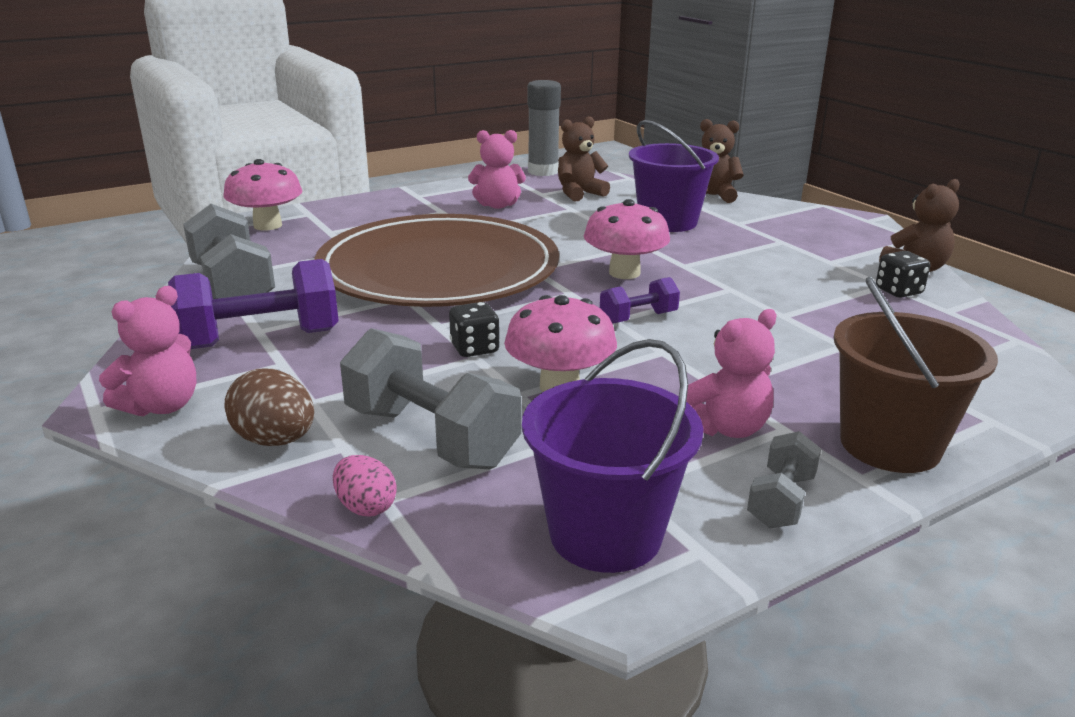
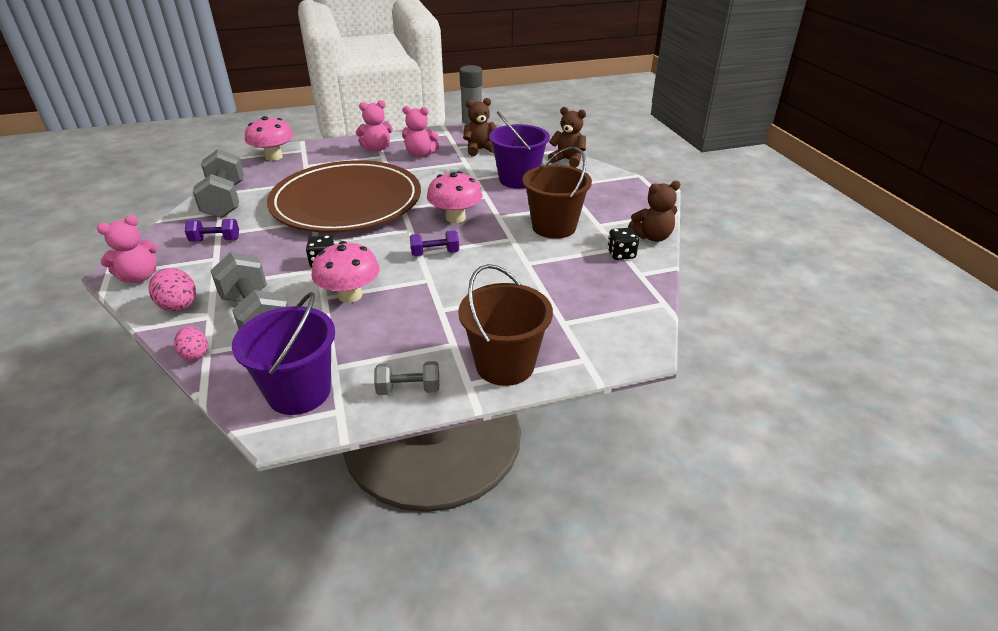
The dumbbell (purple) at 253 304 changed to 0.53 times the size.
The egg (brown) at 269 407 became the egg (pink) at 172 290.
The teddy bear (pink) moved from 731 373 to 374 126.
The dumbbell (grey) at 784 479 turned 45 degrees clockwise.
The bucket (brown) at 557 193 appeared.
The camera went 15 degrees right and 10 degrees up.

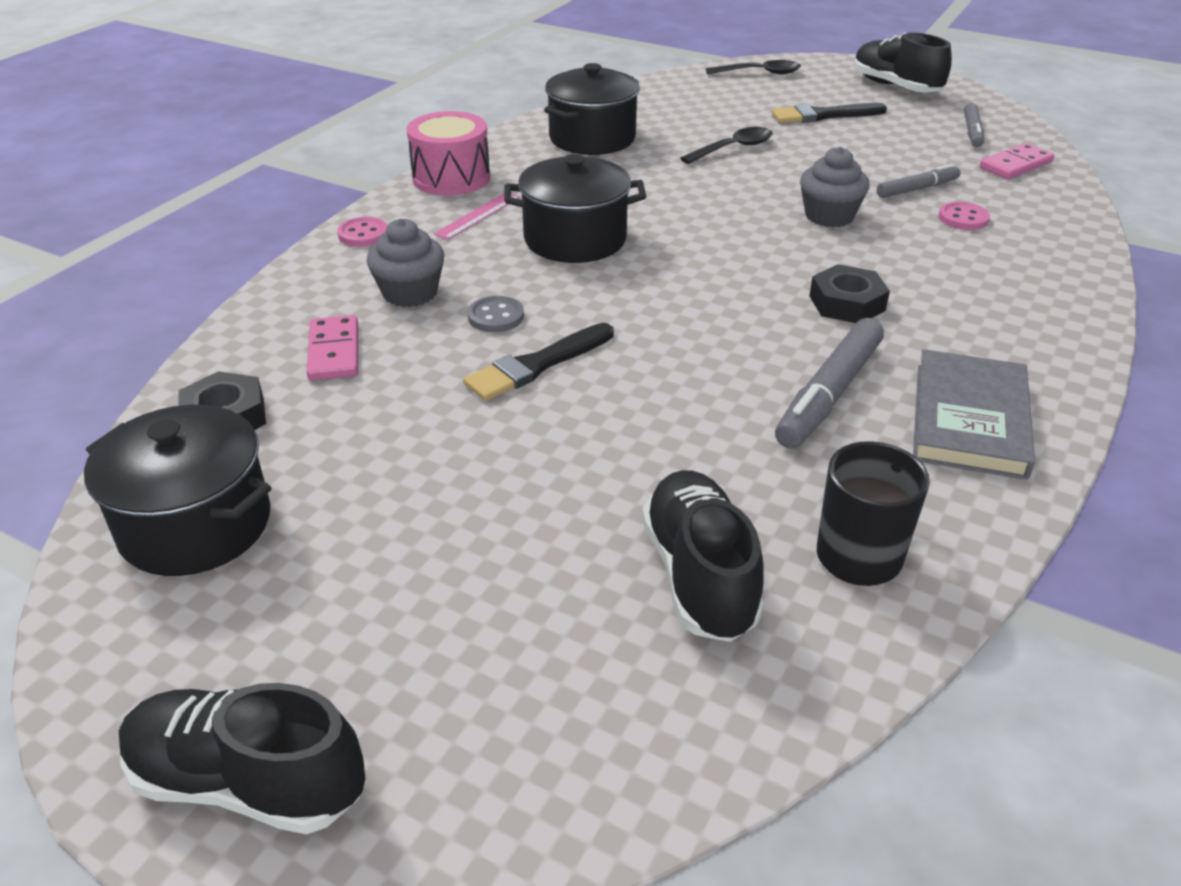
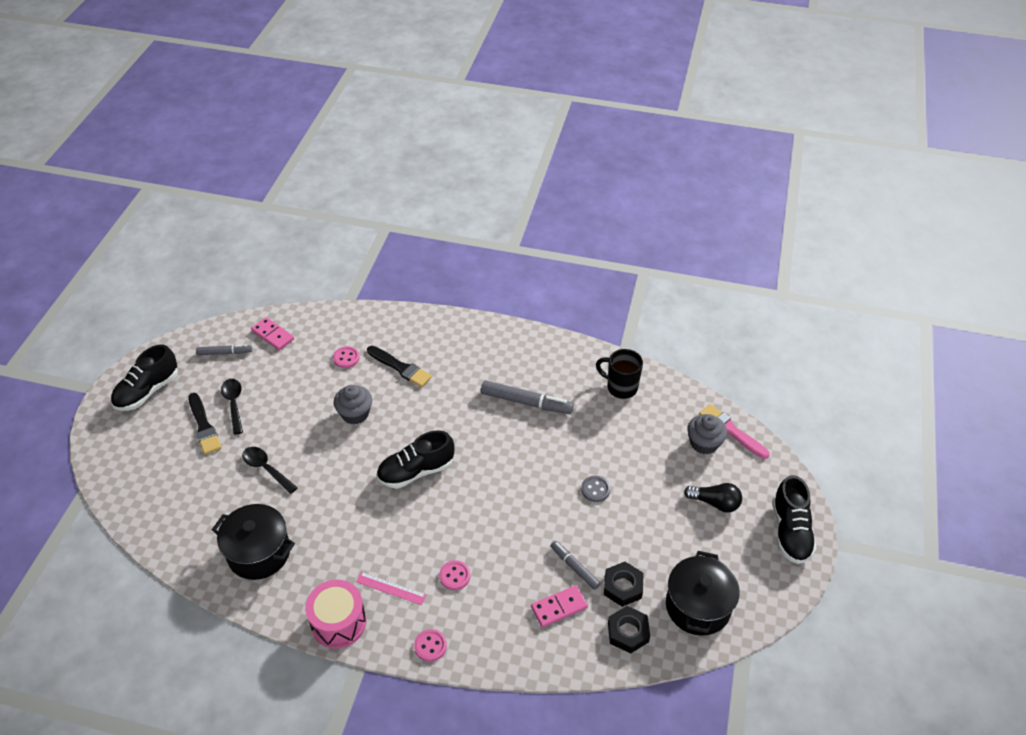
The cupcake (grey) moved from 406 263 to 707 434.
The brush (black) moved from 538 362 to 399 366.
The button (grey) moved from 495 314 to 596 489.
The pot (black) at 575 208 disappeared.
The shoe (black) moved from 703 556 to 416 459.
The spoon (black) moved from 753 67 to 232 407.
The nut (black) moved from 849 293 to 624 584.
The marker (grey) moved from 919 181 to 575 565.
The book (grey) at 974 414 disappeared.
The button (pink) at 454 575 appeared.
The light bulb (black) at 713 498 appeared.
The brush (pink) at 734 431 appeared.
The camera went 105 degrees left and 10 degrees up.

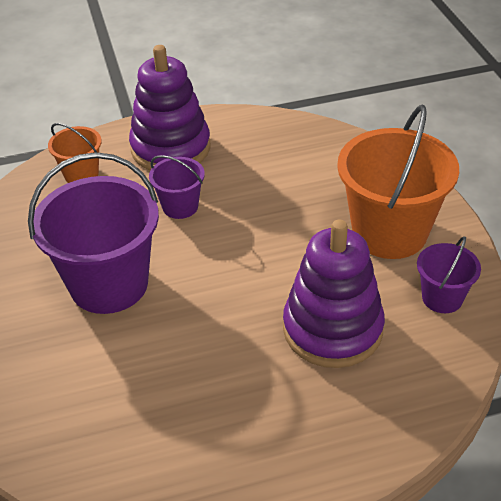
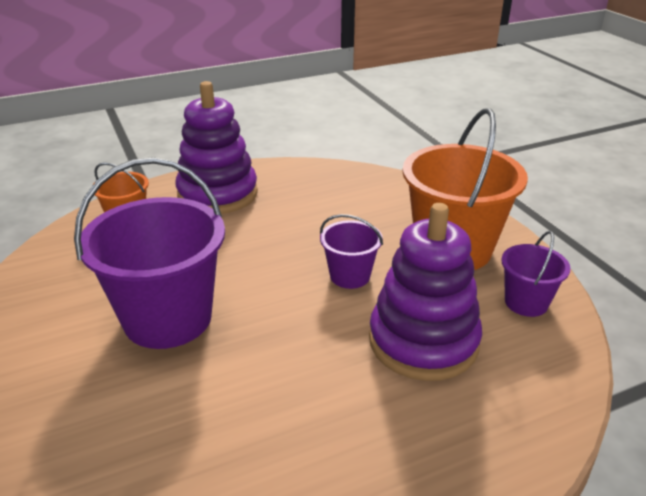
The bucket (purple) moved from 177 187 to 351 251.
The camera went 10 degrees left and 10 degrees down.

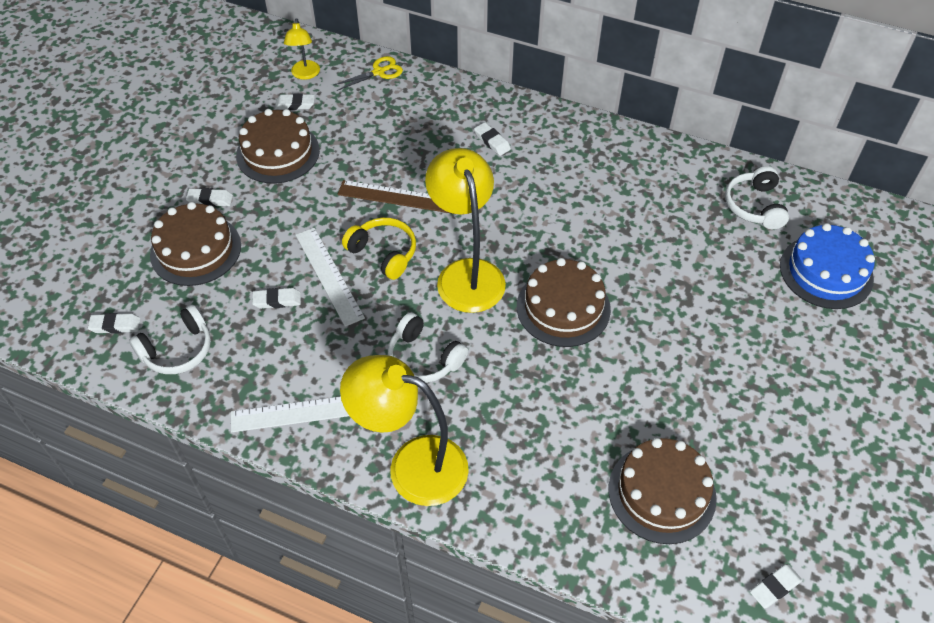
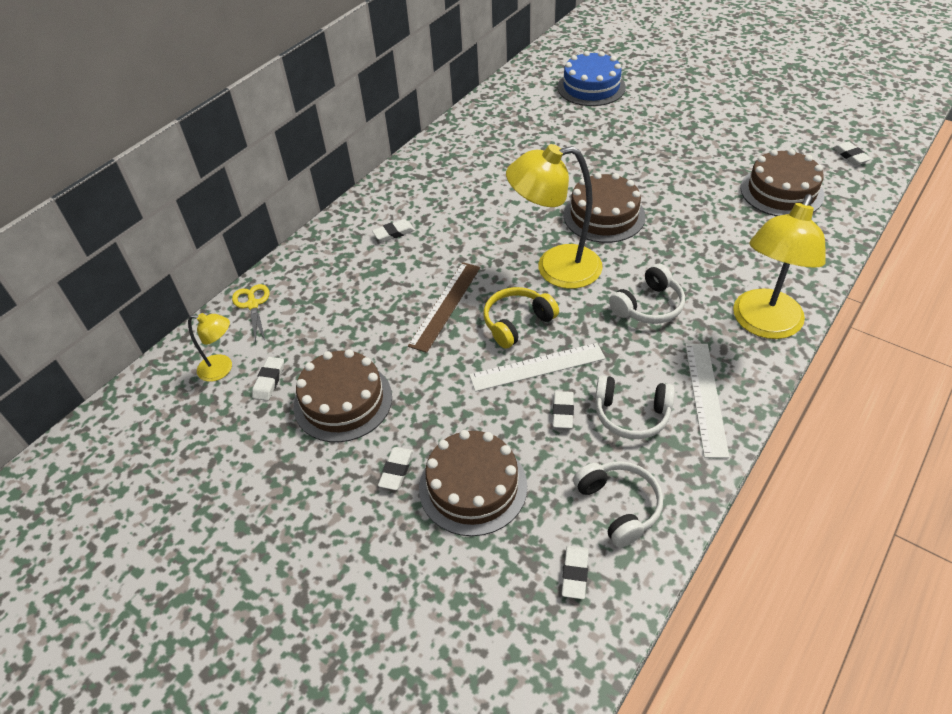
The headphones (white) moved from 757 197 to 635 407.
The camera went 75 degrees left and 5 degrees down.

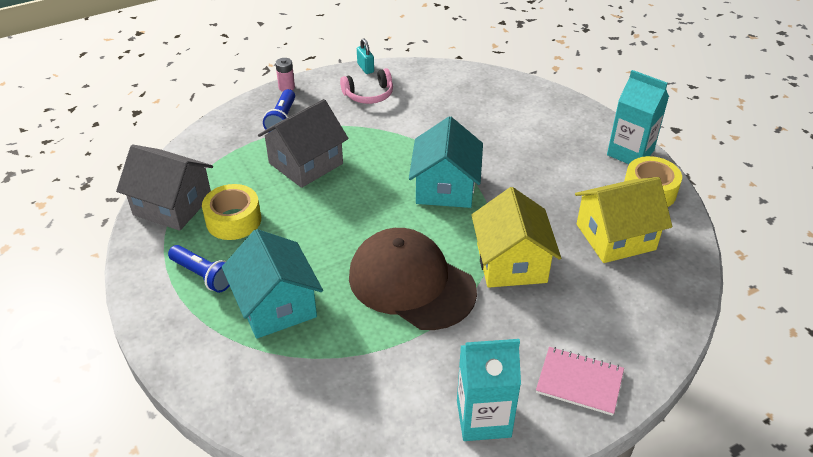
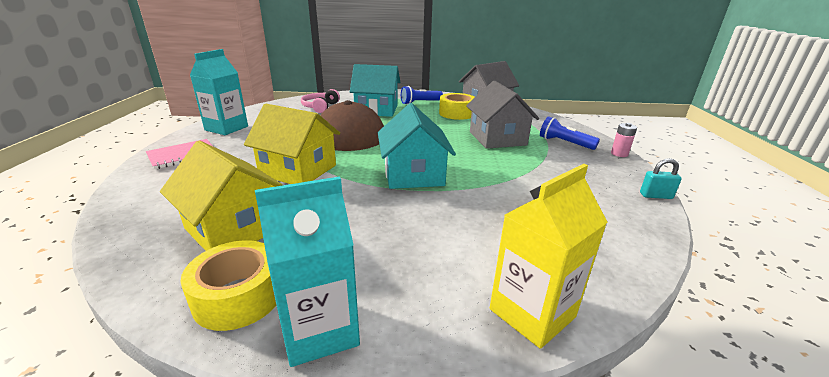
The headphones (pink) moved from 366 86 to 320 101.
The house (turquoise) at 446 162 turned 45 degrees clockwise.
The house (yellow) at 623 220 turned 60 degrees counterclockwise.
The carton (yellow) at 549 256 appeared.
The camera went 120 degrees right and 15 degrees down.

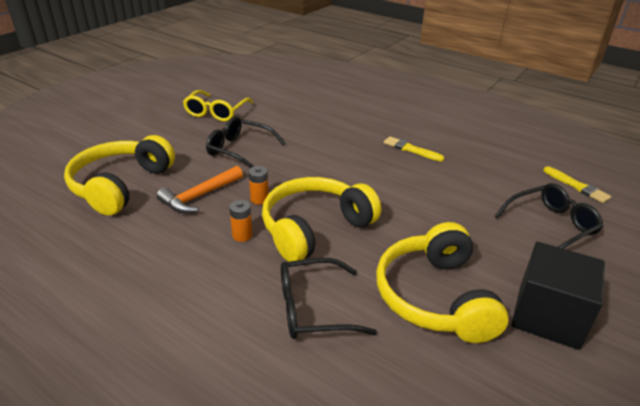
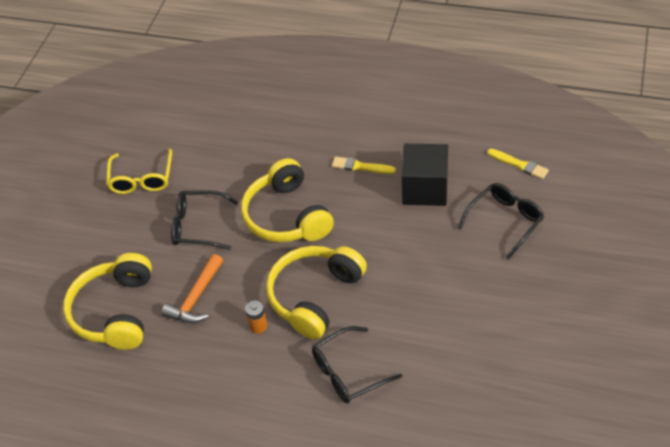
The battery (orange) at 259 185 disappeared.
The headphones (yellow) moved from 442 282 to 287 200.
The cube (black) moved from 558 296 to 425 175.
The camera went 15 degrees left and 15 degrees up.

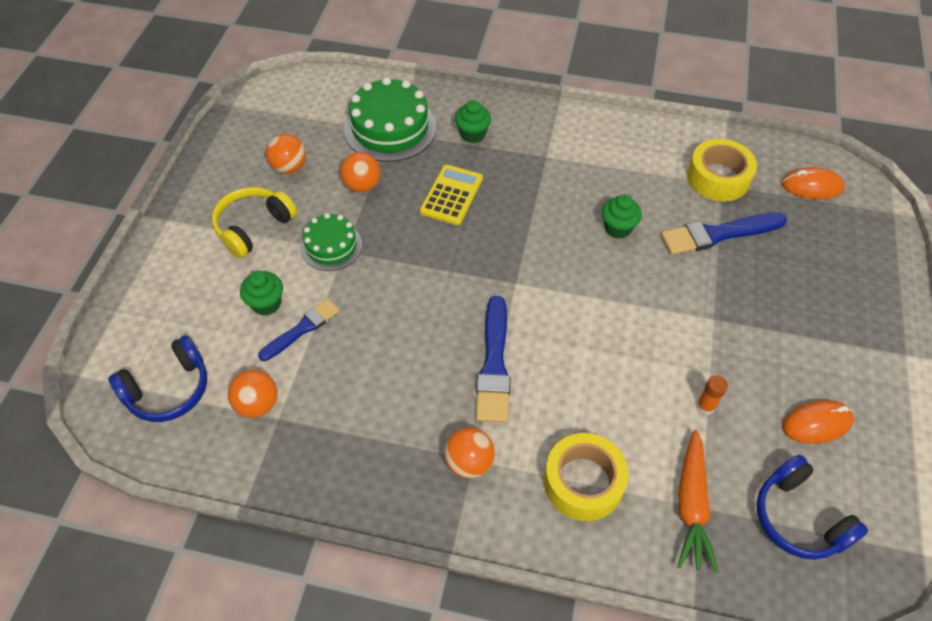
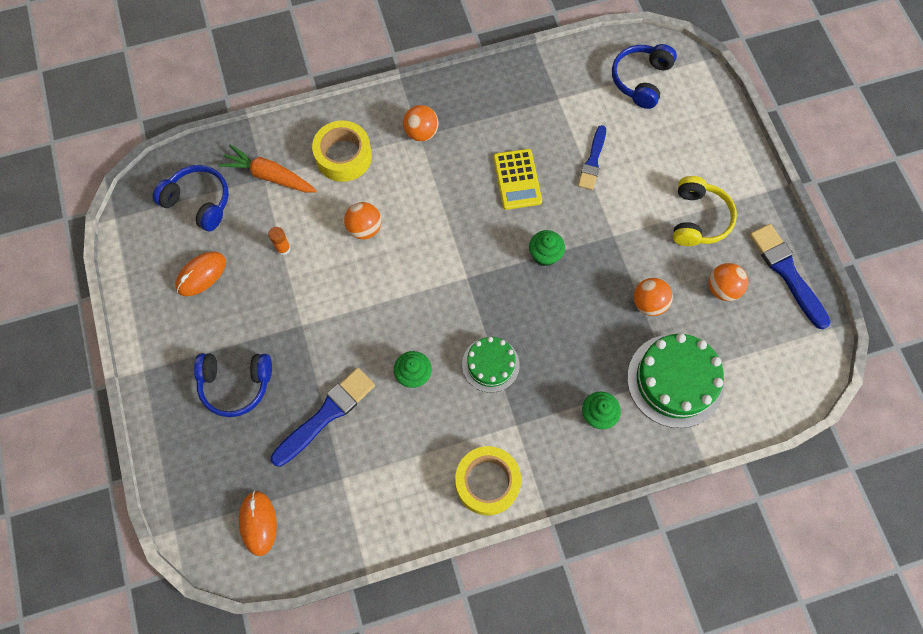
The ball (orange) moved from 253 393 to 363 220.
The cupcake (green) moved from 261 293 to 547 248.
The cake (green) moved from 331 242 to 491 365.
The calculator (yellow) moved from 451 195 to 517 179.
The brush (blue) moved from 493 359 to 789 276.
The carrot (orange) at 698 501 turned 45 degrees counterclockwise.
The tape (yellow) moved from 722 170 to 488 480.
The mouse (orange) at 813 183 turned 75 degrees counterclockwise.
The headphones (blue) at 233 385 appeared.
The camera went 150 degrees right and 15 degrees up.

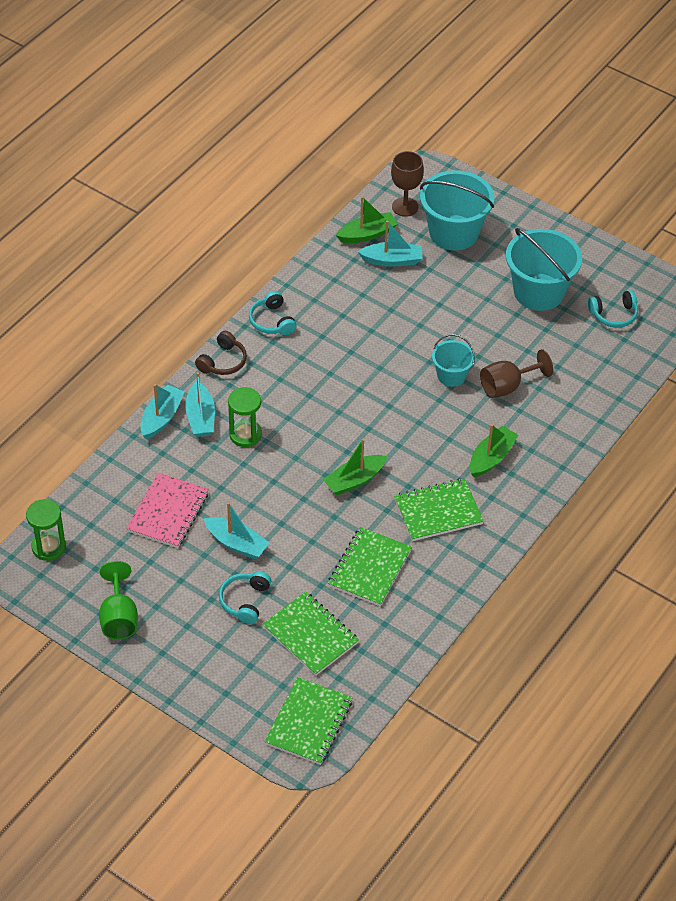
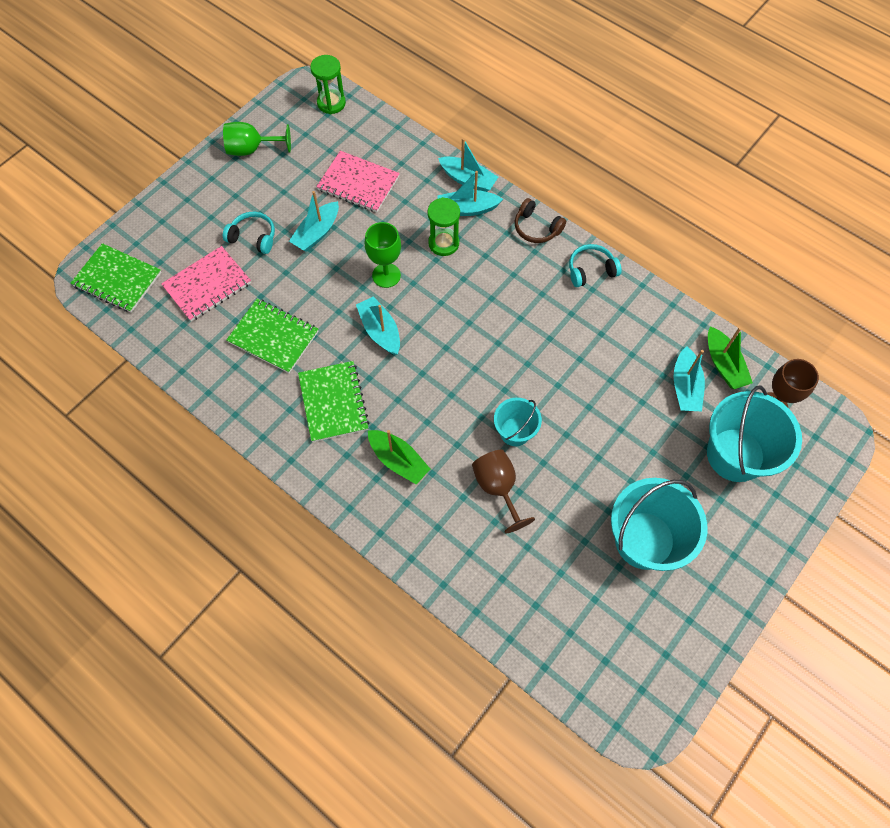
The notebook (green) at 310 633 became the notebook (pink) at 206 284.
The boat (green) at 355 467 became the boat (turquoise) at 378 325.
The headphones (turquoise) at 613 309 disappeared.
The goblet (green) at 383 255 appeared.
The camera went 95 degrees right and 15 degrees up.

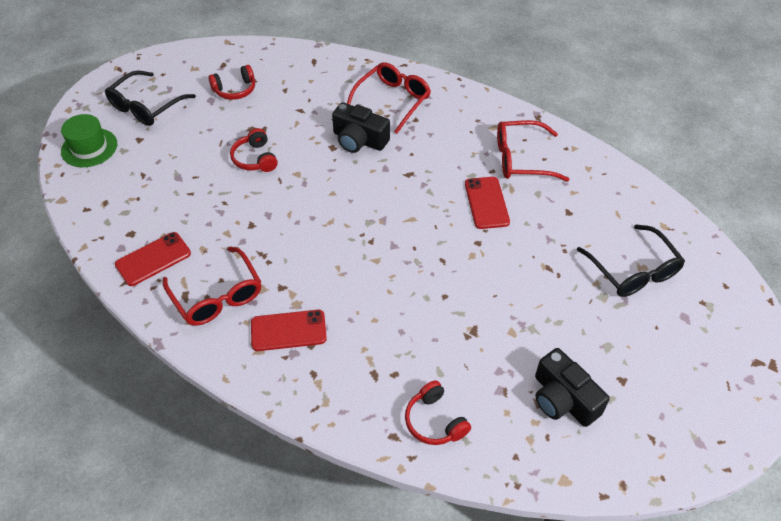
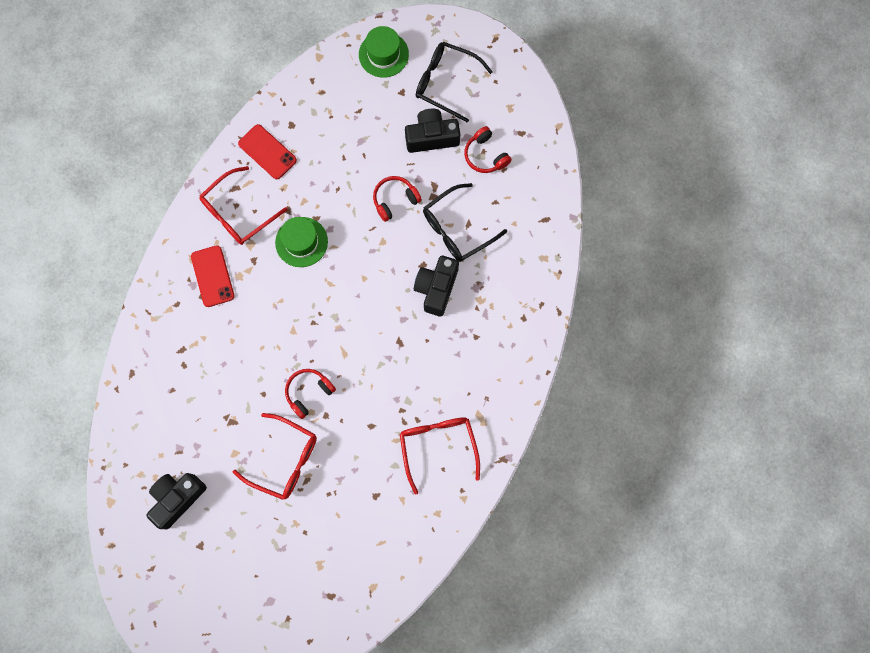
The glasses (red) moved from 389 98 to 275 456.
The headphones (red) moved from 438 412 to 310 394.
The phone (red) at 487 203 disappeared.
The glasses (black) moved from 631 260 to 465 222.
The hat (green) at 301 242 appeared.
The camera (black) at 432 131 appeared.
The camera went 80 degrees right and 25 degrees up.

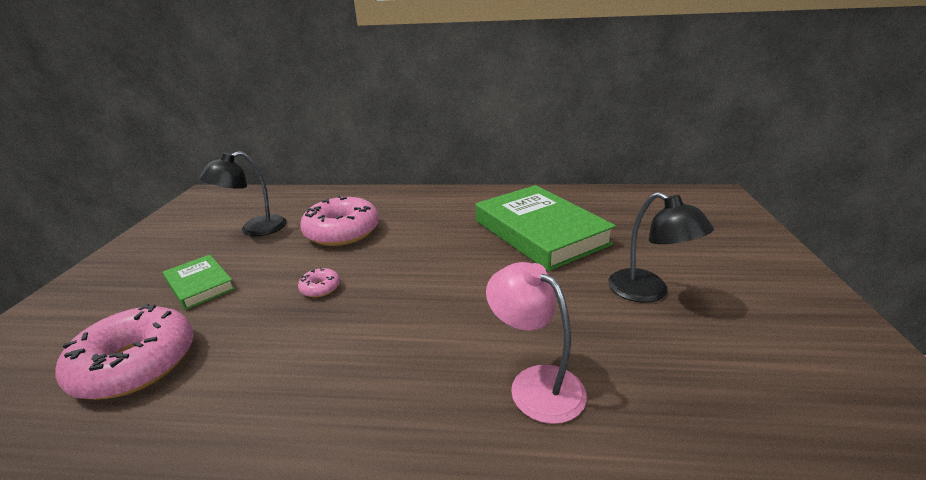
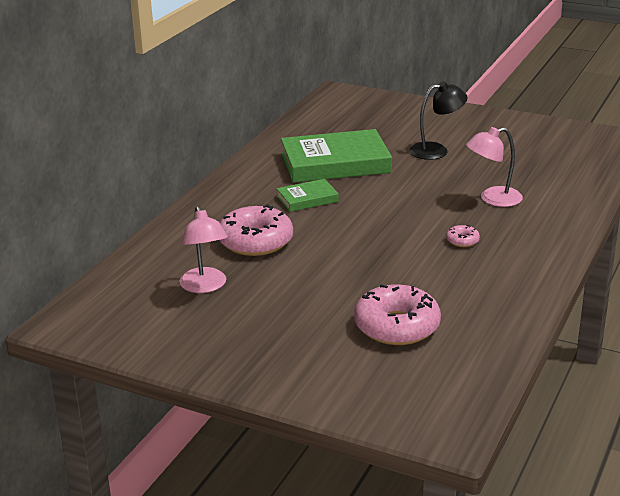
The book (green) moved from 199 282 to 307 195.
The lamp (black) at 243 193 became the lamp (pink) at 204 249.
The donut (pink) moved from 319 282 to 463 236.
The camera went 70 degrees left and 0 degrees up.

